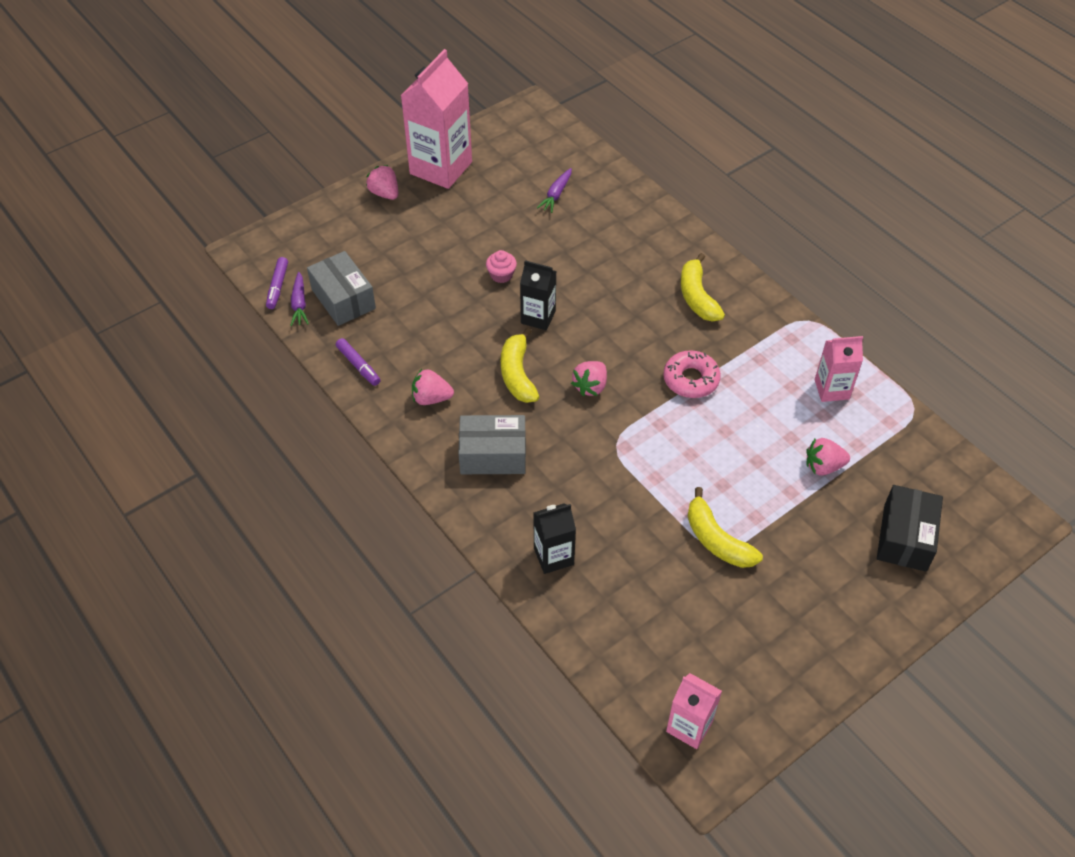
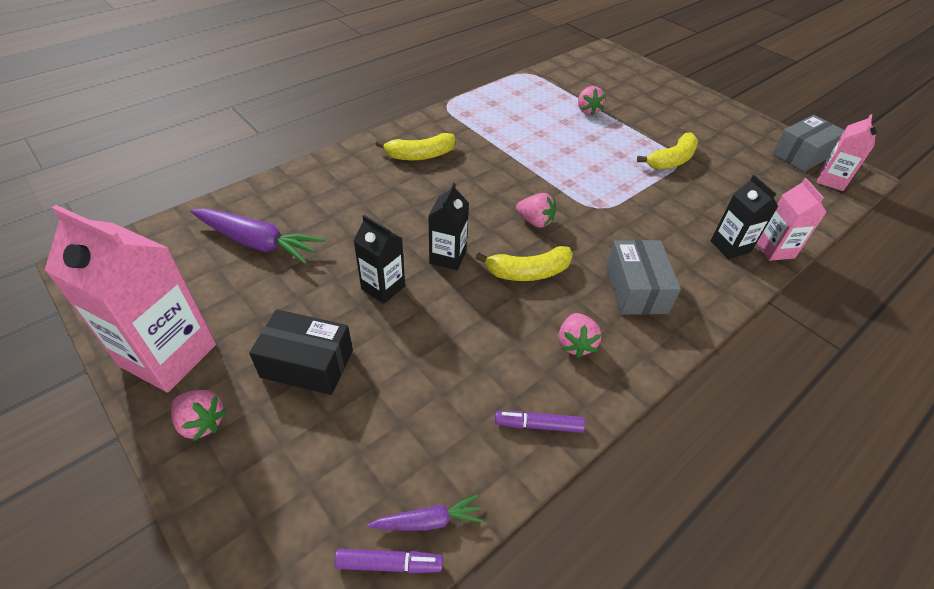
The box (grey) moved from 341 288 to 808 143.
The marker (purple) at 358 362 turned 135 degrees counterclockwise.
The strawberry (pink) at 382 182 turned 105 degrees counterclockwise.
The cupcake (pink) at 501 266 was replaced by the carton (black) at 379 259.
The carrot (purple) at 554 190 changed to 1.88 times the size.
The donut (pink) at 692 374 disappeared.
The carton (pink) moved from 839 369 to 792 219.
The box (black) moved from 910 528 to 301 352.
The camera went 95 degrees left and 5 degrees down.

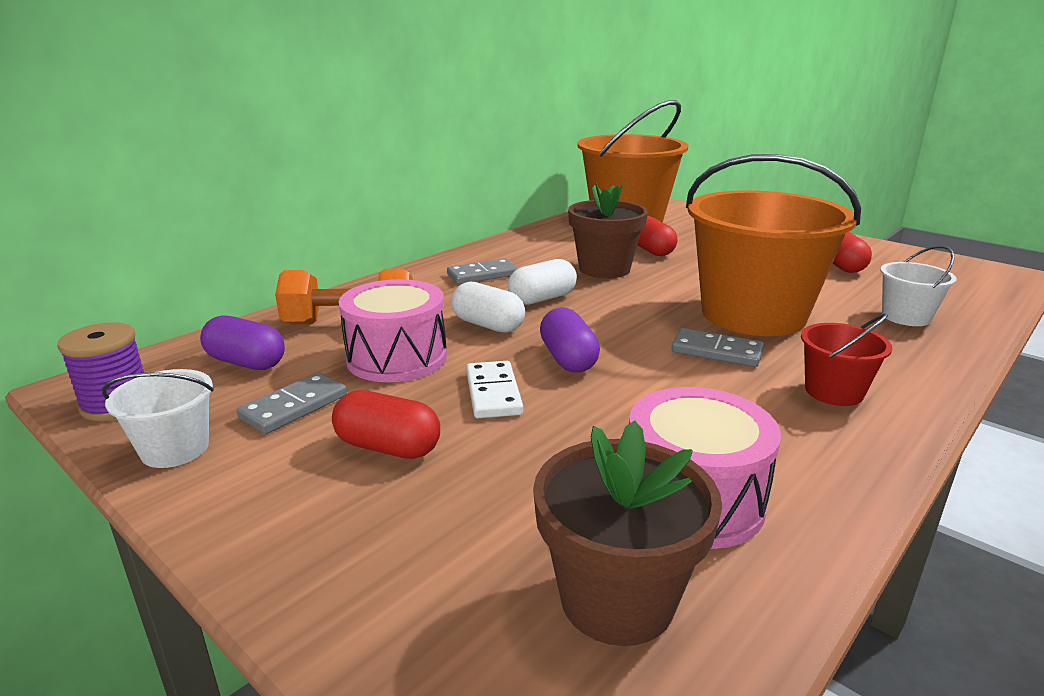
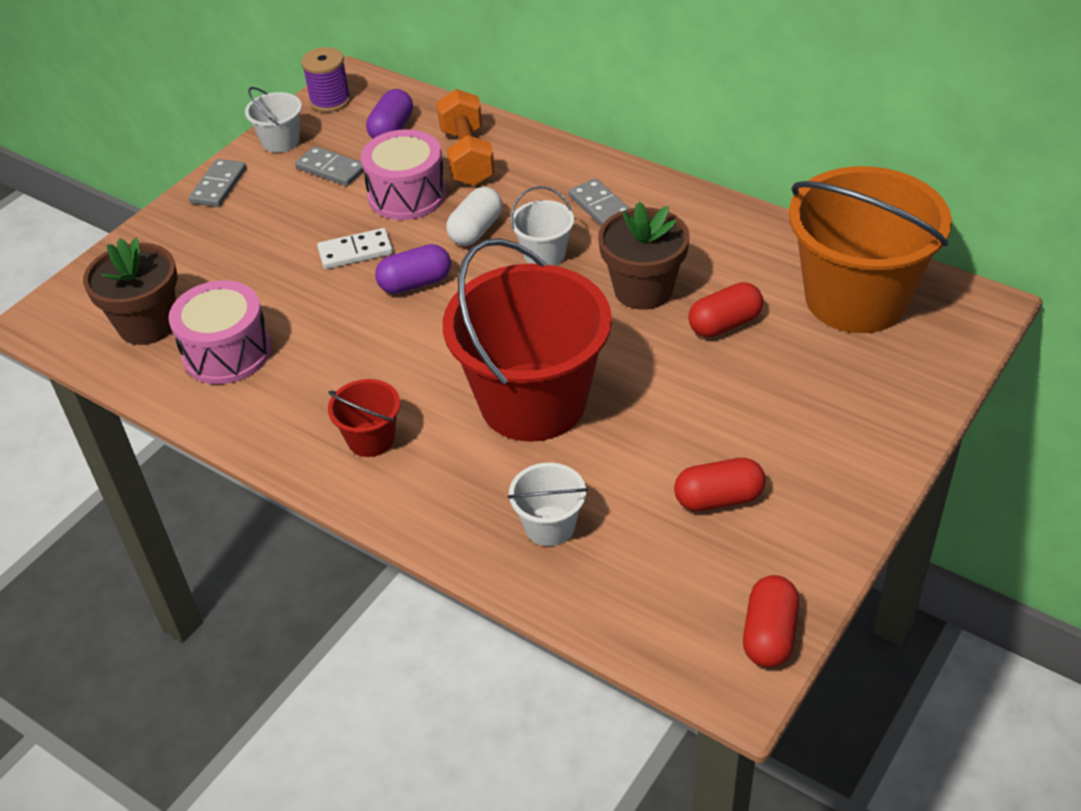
The capsule (red) moved from 386 424 to 771 621.
The capsule (white) at 542 282 was replaced by the bucket (white) at 542 226.
The domino (grey) moved from 717 347 to 217 183.
The bucket (orange) at 773 245 became the bucket (red) at 527 340.
The camera went 85 degrees right and 20 degrees up.

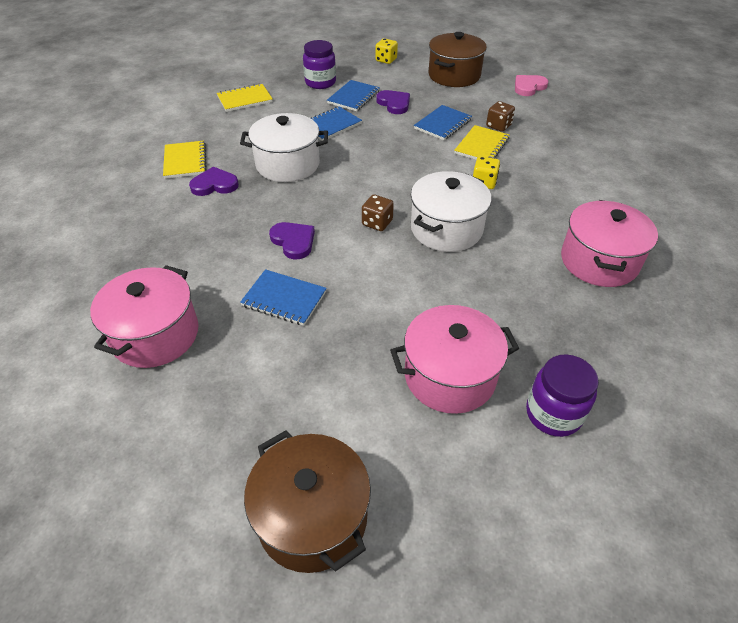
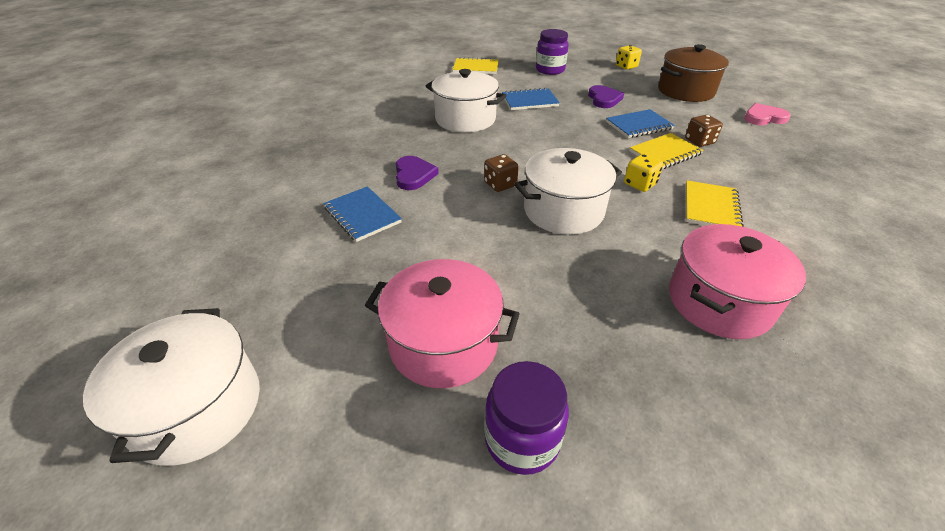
The pot (pink) at 144 316 disappeared.
The notebook (yellow) moved from 184 160 to 715 203.
The heart (purple) at 214 181 disappeared.
The pot (brown) at 307 501 became the pot (white) at 171 387.
The notebook (blue) at 353 95 disappeared.
The camera went 30 degrees right and 5 degrees down.

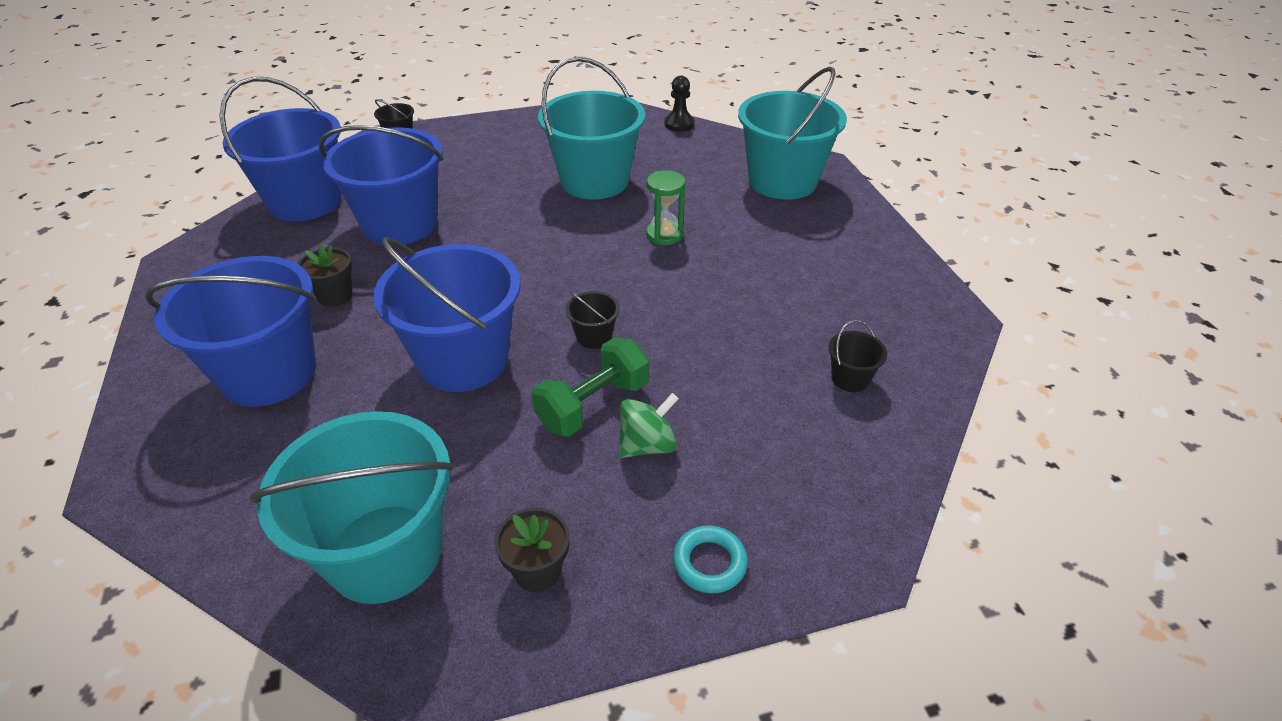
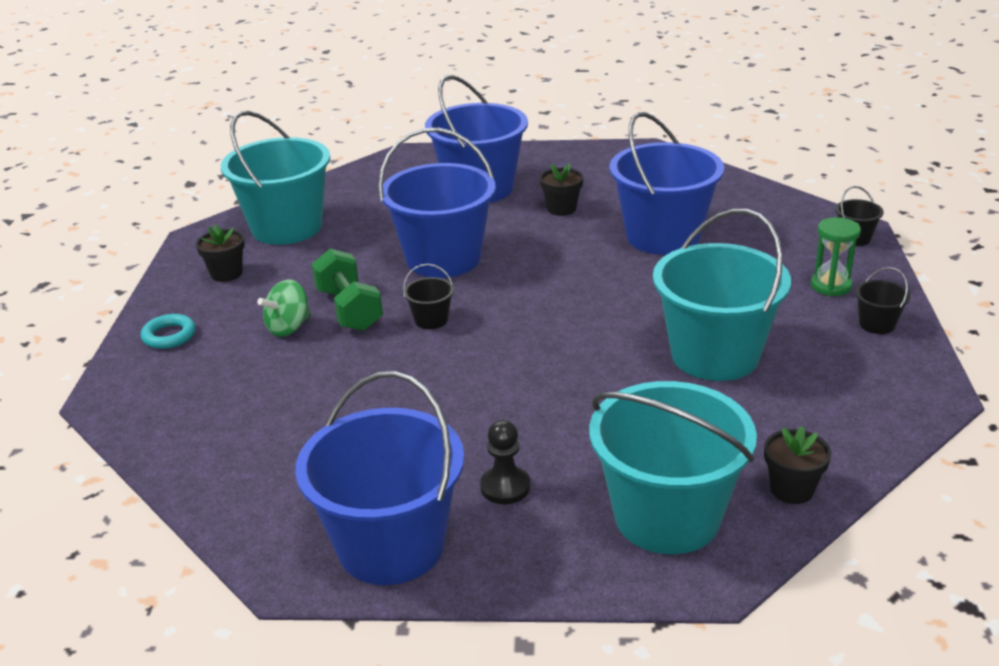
The bucket (blue) moved from 281 149 to 379 478.
The spinning top (green) at 649 425 turned 60 degrees clockwise.
The hourglass (green) moved from 666 207 to 836 256.
The pawn (black) moved from 679 103 to 505 462.
The bucket (black) moved from 857 356 to 882 300.
The flower pot (black) at 797 465 appeared.
The camera went 110 degrees right and 10 degrees down.

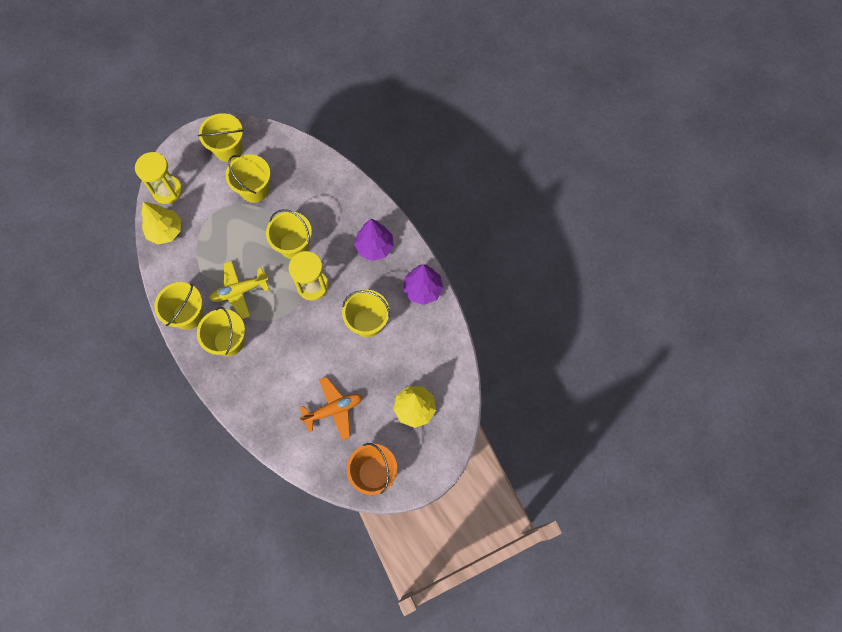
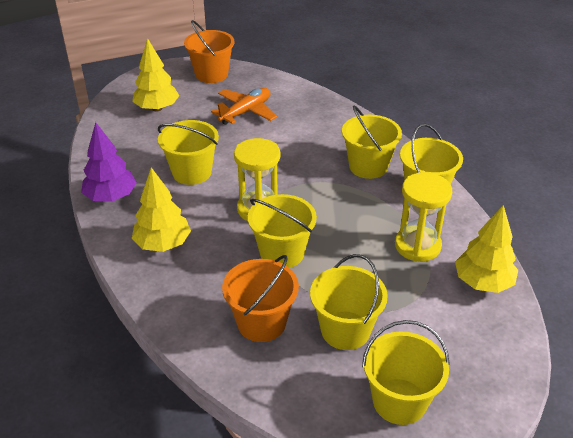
The hourglass (yellow) moved from 158 178 to 423 217.
The plane (yellow) at 239 290 disappeared.
The plane (orange) at 330 409 turned 150 degrees clockwise.
The tree (purple) at 374 240 became the tree (yellow) at 161 209.
The bucket (orange) at 260 298 appeared.
The camera went 175 degrees left and 30 degrees down.

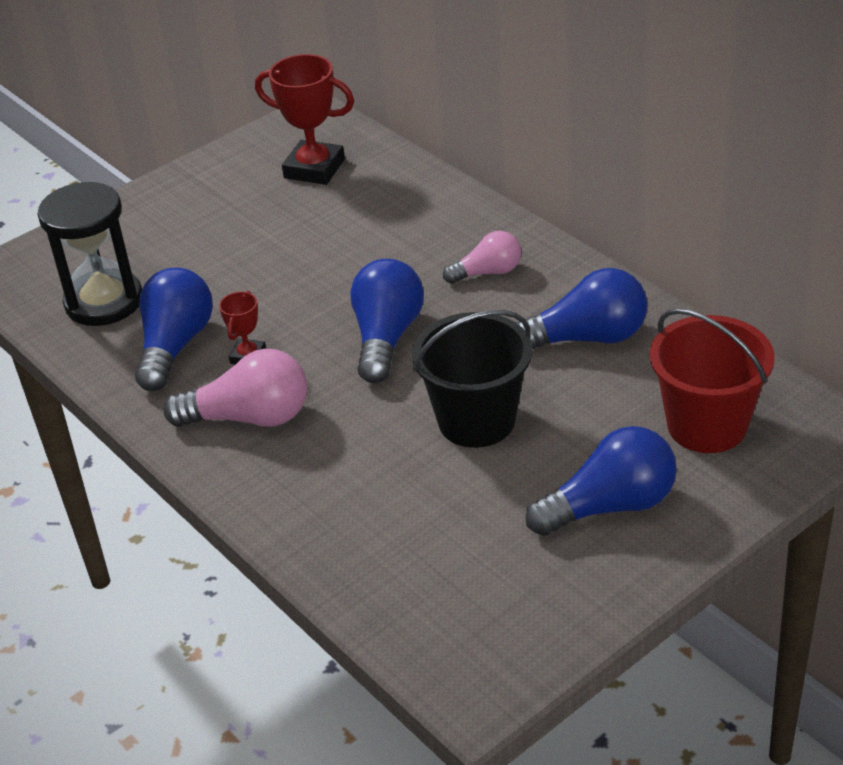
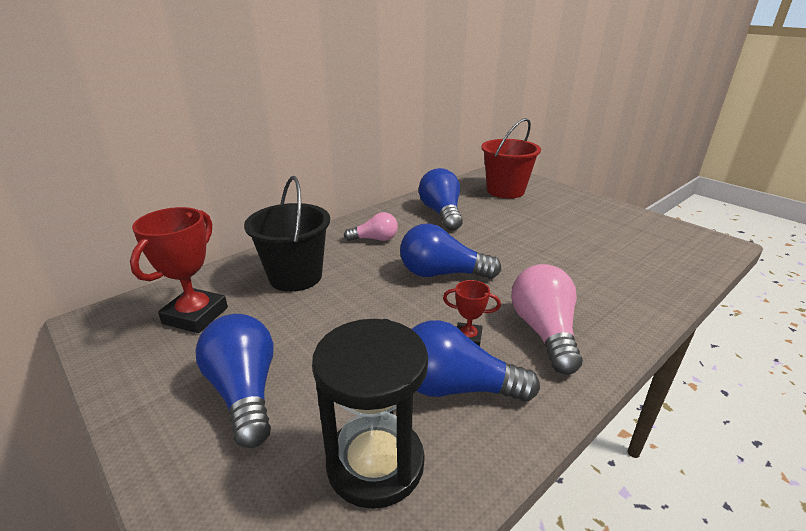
The bucket (black) moved from 472 379 to 287 234.
The light bulb (pink) at 482 257 turned 105 degrees clockwise.
The light bulb (blue) moved from 601 481 to 234 381.
The camera went 95 degrees left and 10 degrees down.

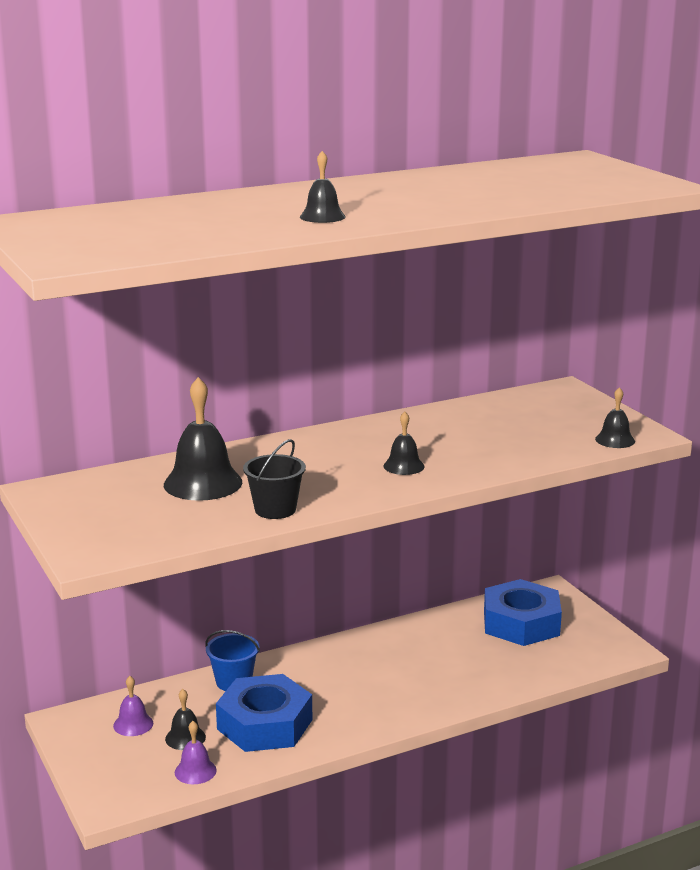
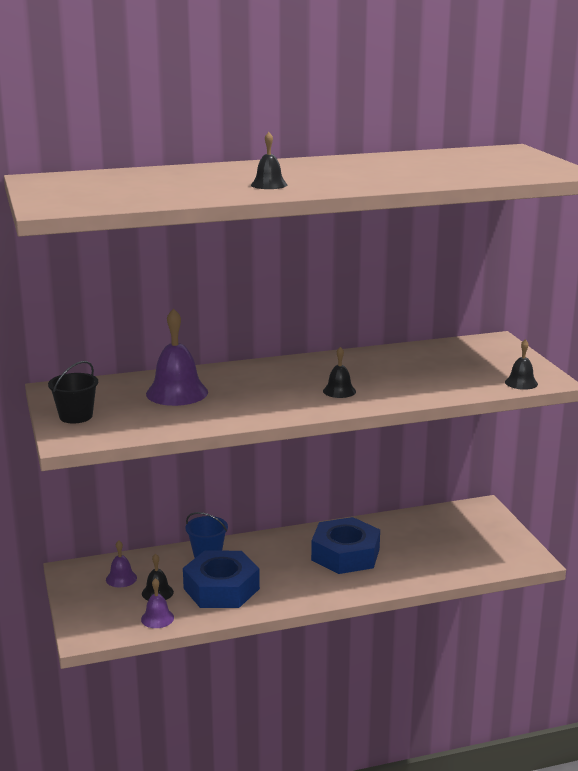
The bell (black) at 203 439 became the bell (purple) at 177 357.
The bucket (black) moved from 274 479 to 73 392.
The nut (blue) moved from 523 612 to 345 545.
The camera went 10 degrees right and 0 degrees up.

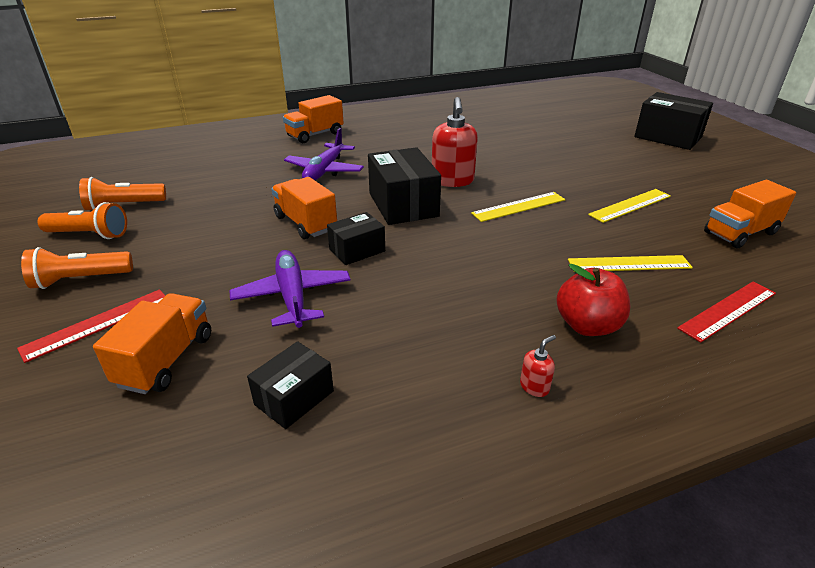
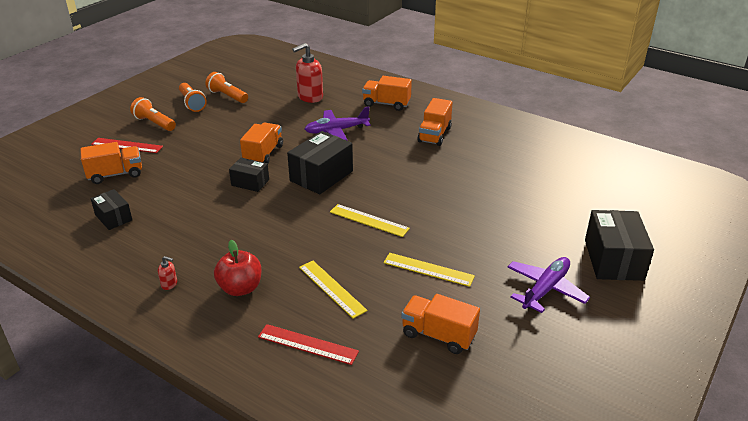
The plane (purple) moved from 290 289 to 548 285.
The box (black) at 290 385 turned 45 degrees clockwise.
The soap dispenser (red) moved from 455 142 to 307 73.
The truck (orange) at 435 122 appeared.
The camera went 55 degrees right and 0 degrees up.

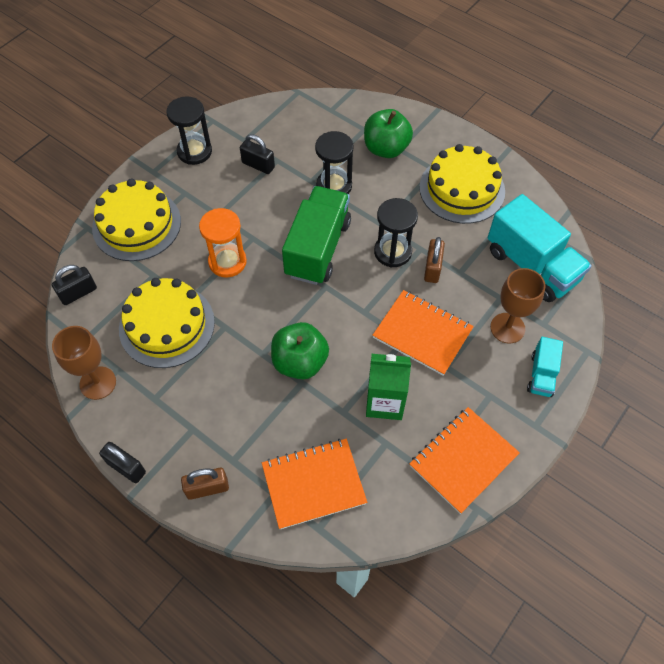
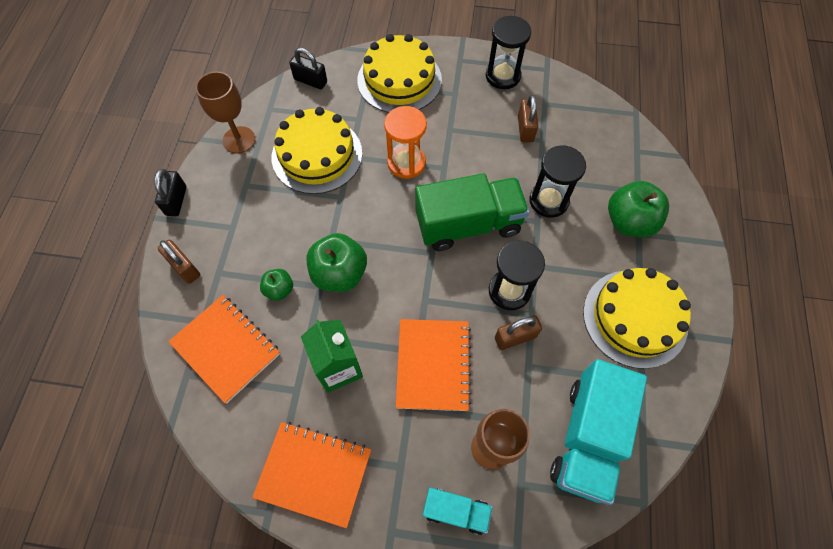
The padlock (black) at 257 154 became the padlock (brown) at 528 118.
The truck (turquoise) at 545 367 turned 150 degrees counterclockwise.
The apple (green) at 276 285 appeared.
The camera went 60 degrees right and 5 degrees up.

